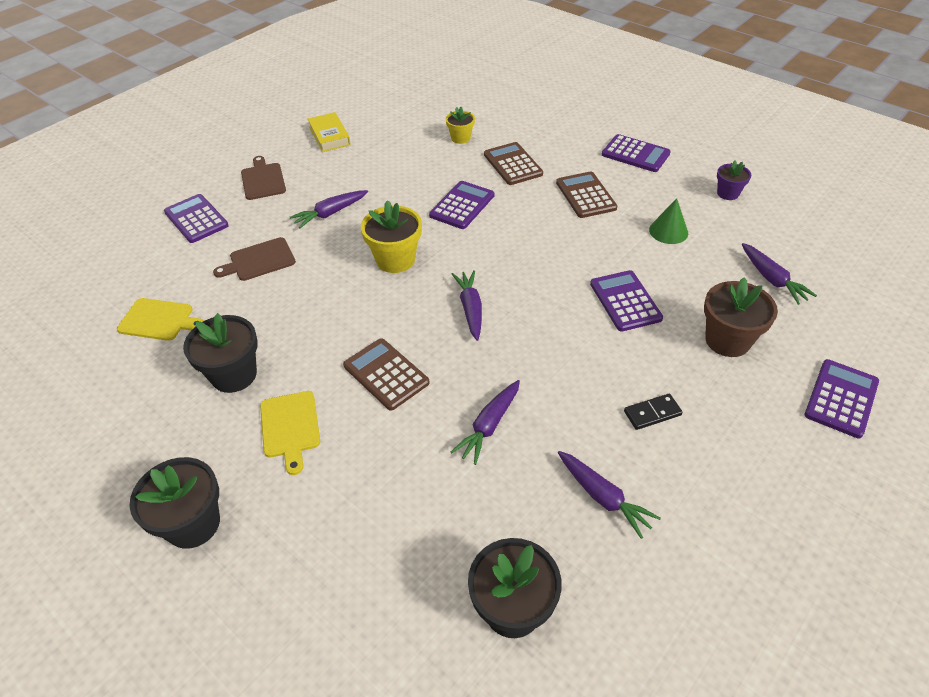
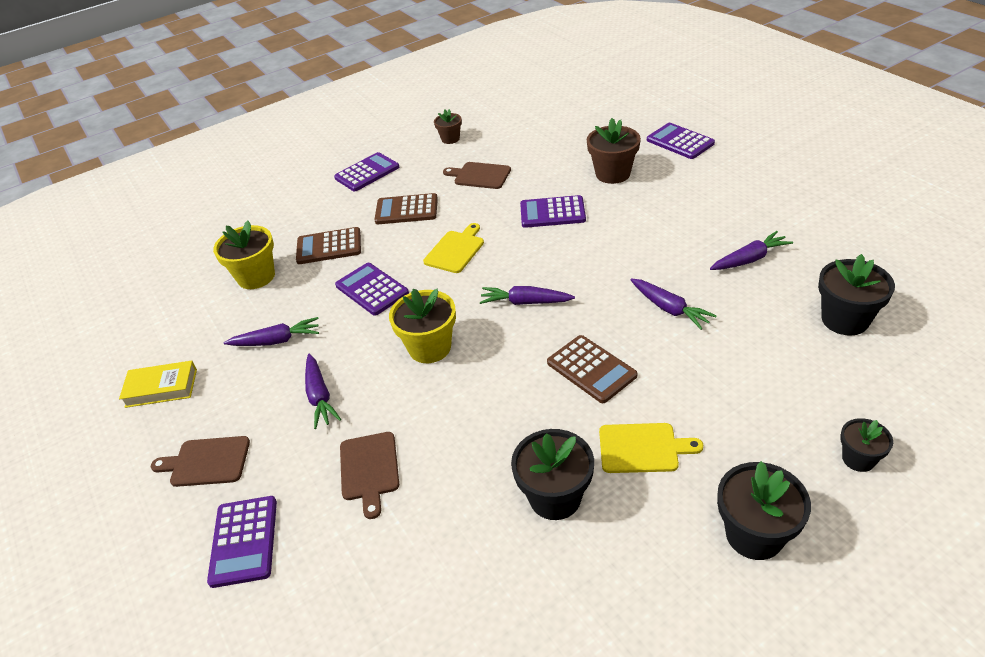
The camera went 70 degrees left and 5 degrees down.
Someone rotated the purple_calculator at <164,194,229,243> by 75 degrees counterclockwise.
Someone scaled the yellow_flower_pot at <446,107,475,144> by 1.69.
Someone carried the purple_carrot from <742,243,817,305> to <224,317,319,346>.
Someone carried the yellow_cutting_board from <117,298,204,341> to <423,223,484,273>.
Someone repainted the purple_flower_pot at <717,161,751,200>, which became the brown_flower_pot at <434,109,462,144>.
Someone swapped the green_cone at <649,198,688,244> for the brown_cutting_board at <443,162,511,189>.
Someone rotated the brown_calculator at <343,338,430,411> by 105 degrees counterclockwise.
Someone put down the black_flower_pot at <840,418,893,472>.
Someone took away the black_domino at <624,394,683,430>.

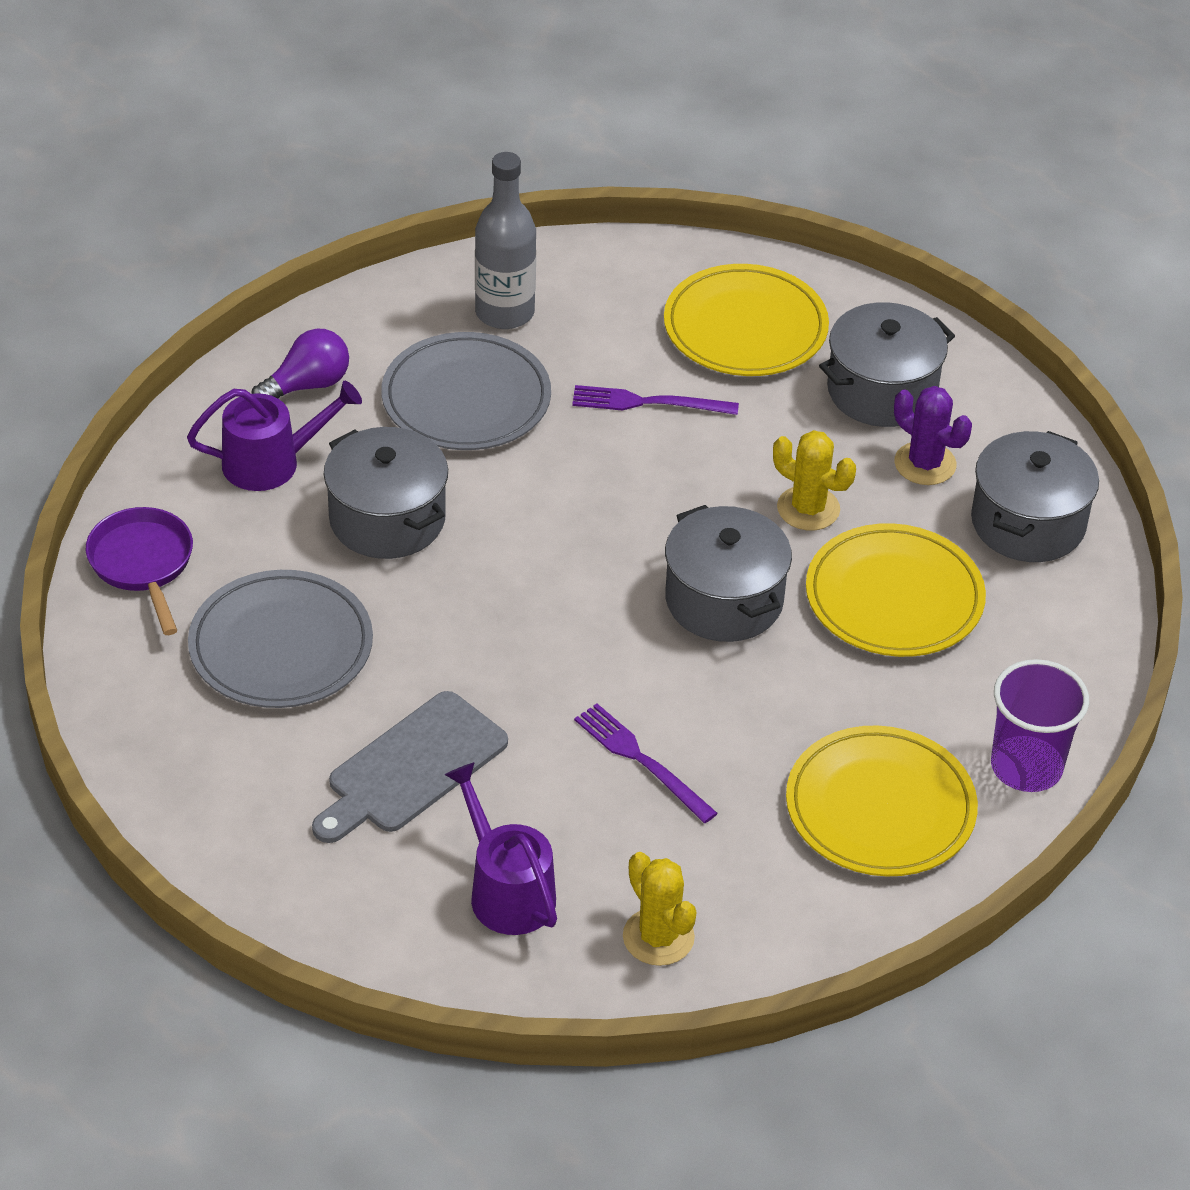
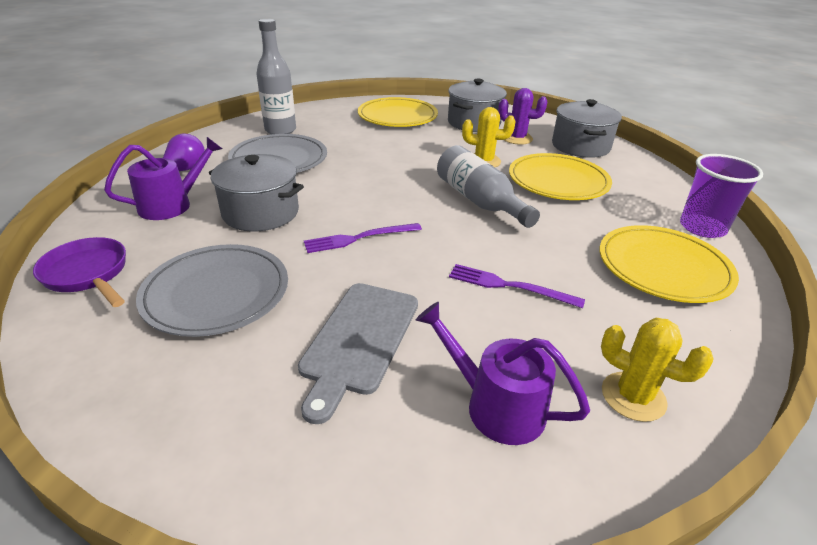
The camera went 25 degrees left and 10 degrees down.
Someone carried the purple_fork from <572,385,739,415> to <304,223,422,253>.
Someone swapped the grey_pot at <665,505,792,642> for the grey_bottle at <437,145,540,228>.

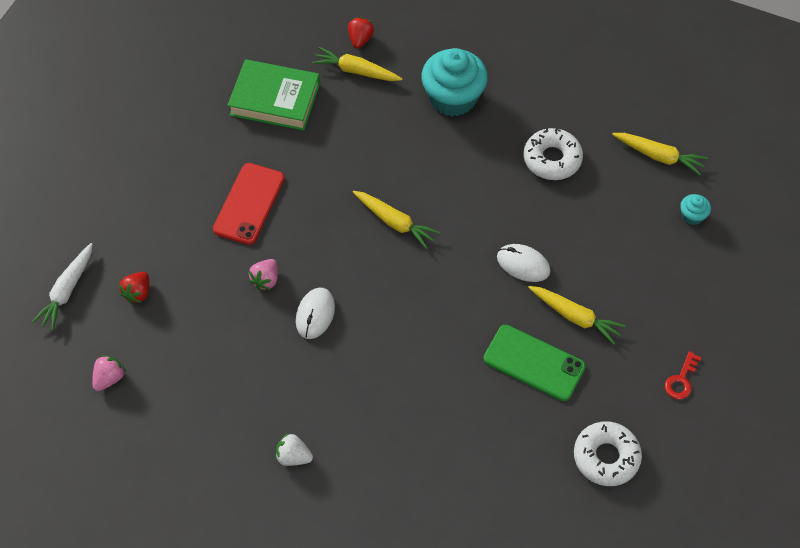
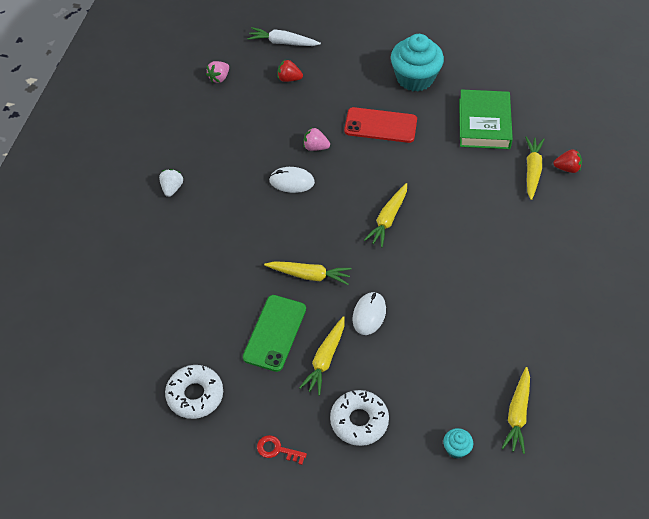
The camera went 80 degrees right and 5 degrees down.
Someone rotated the pink_strawberry at <92,355,126,391> by 105 degrees clockwise.
Someone put down the yellow_carrot at <264,261,352,285>.
Someone carried the white_donut from <523,128,583,180> to <330,390,389,446>.
Someone carried the turquoise_cupcake from <421,48,488,116> to <391,34,444,92>.

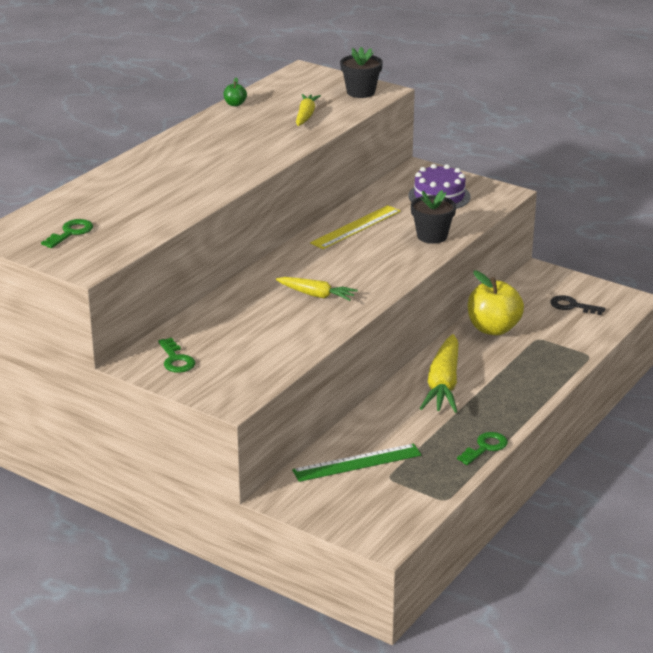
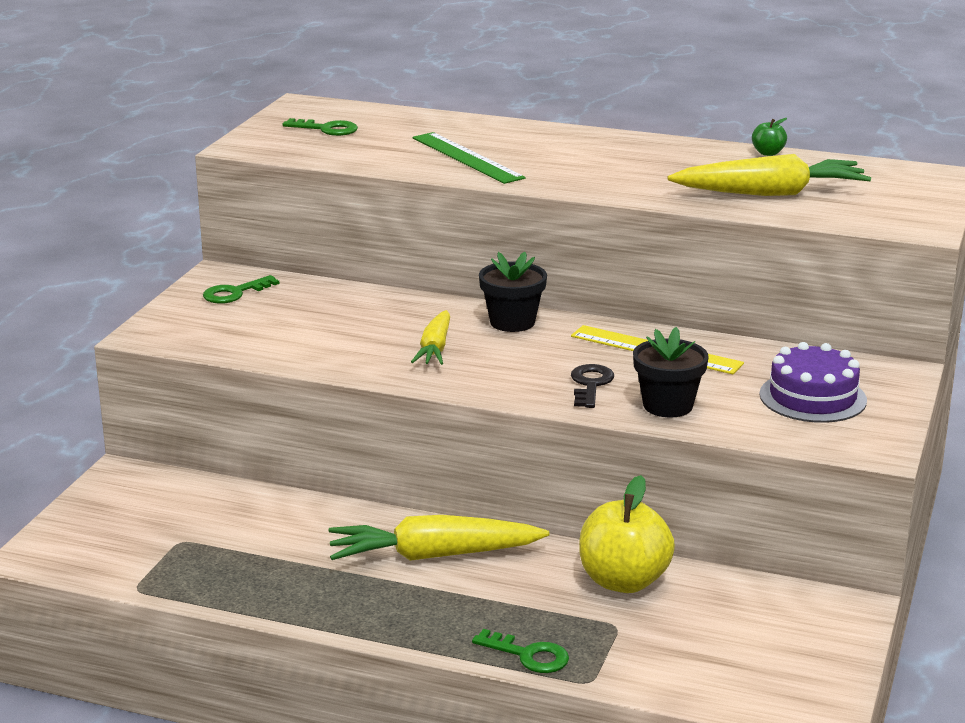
The camera went 75 degrees right and 5 degrees down.
Someone carried the green_ruler from <292,444,422,482> to <413,132,526,184>.
Someone carried the green_key from <457,432,508,465> to <472,629,569,673>.
Someone carried the black_flower_pot from <340,47,383,98> to <479,252,547,332>.
Someone carried the black_key from <550,295,605,315> to <571,364,614,408>.
Someone scaled the yellow_carrot at <296,94,321,126> by 1.67.

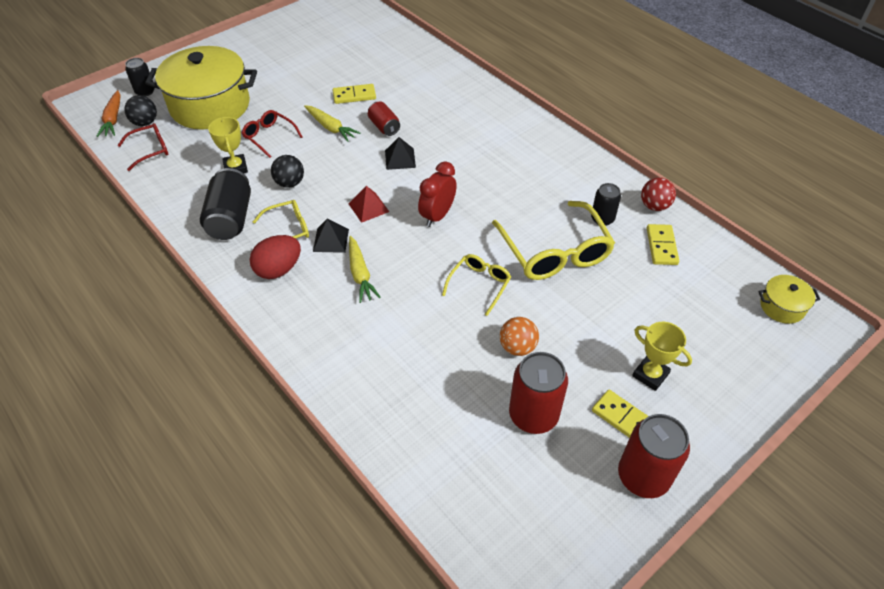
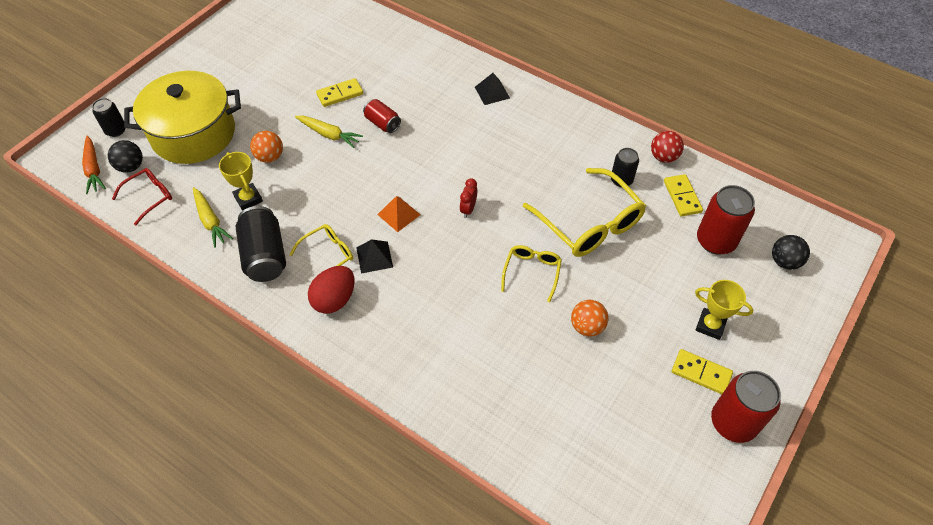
The camera went 15 degrees left and 5 degrees up.
Someone carried the yellow_carrot from <349,236,381,303> to <193,187,233,248>.
Someone swapped the red_glasses at <242,110,303,158> for the orange_ball at <250,131,283,163>.
Someone repainted the red_pyramid at <348,186,389,223>, which became the orange_pyramid at <377,196,420,232>.
Someone scaled the red_clock at <418,161,457,227> by 0.62.
Someone carried the black_pyramid from <385,137,416,170> to <475,73,510,105>.
Someone carried the red_can from <509,352,568,434> to <697,185,755,255>.
Someone carried the black_ball from <271,155,304,188> to <772,235,810,270>.
Someone took away the yellow_pot at <758,275,820,324>.

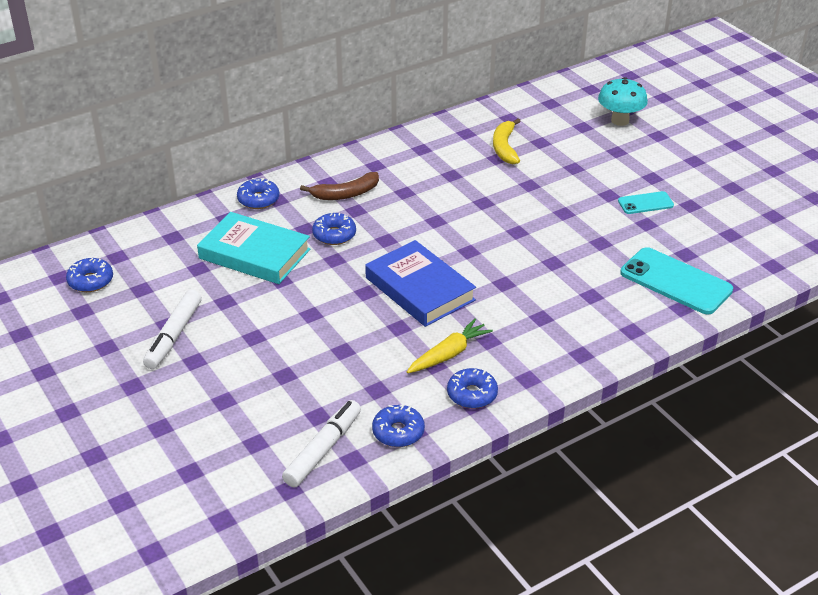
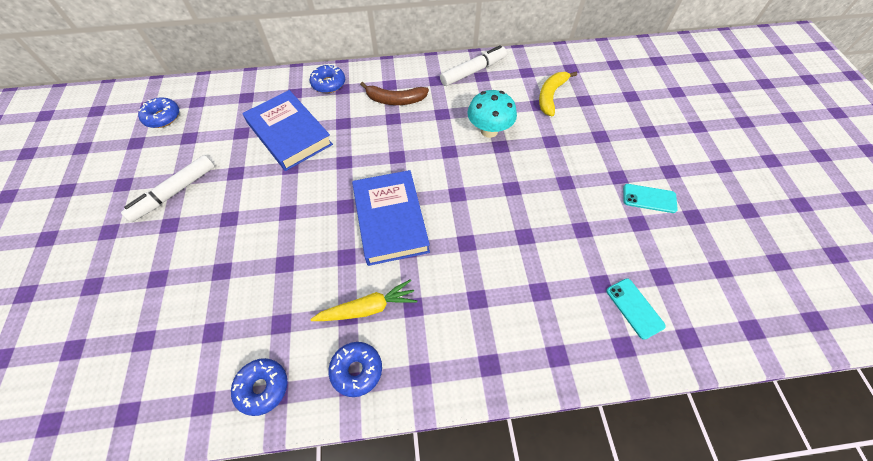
The camera went 25 degrees right and 20 degrees up.
Someone repainted the turquoise_book at <197,212,310,284>, which became the blue_book at <243,90,333,171>.
Someone carried the white_marker from <282,400,361,487> to <440,45,507,86>.
Someone carried the turquoise_mushroom from <598,77,648,126> to <467,90,517,138>.
Someone scaled the turquoise_phone at <620,247,733,314> by 0.53.
Someone took away the blue_donut at <312,213,356,245>.

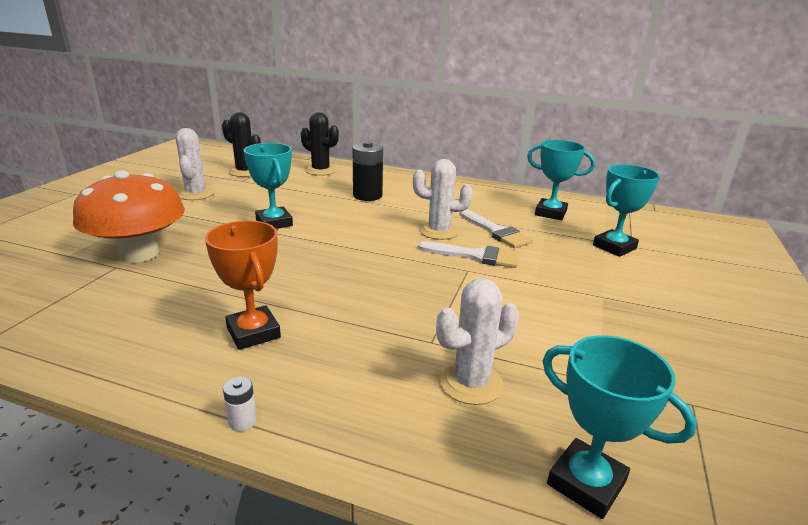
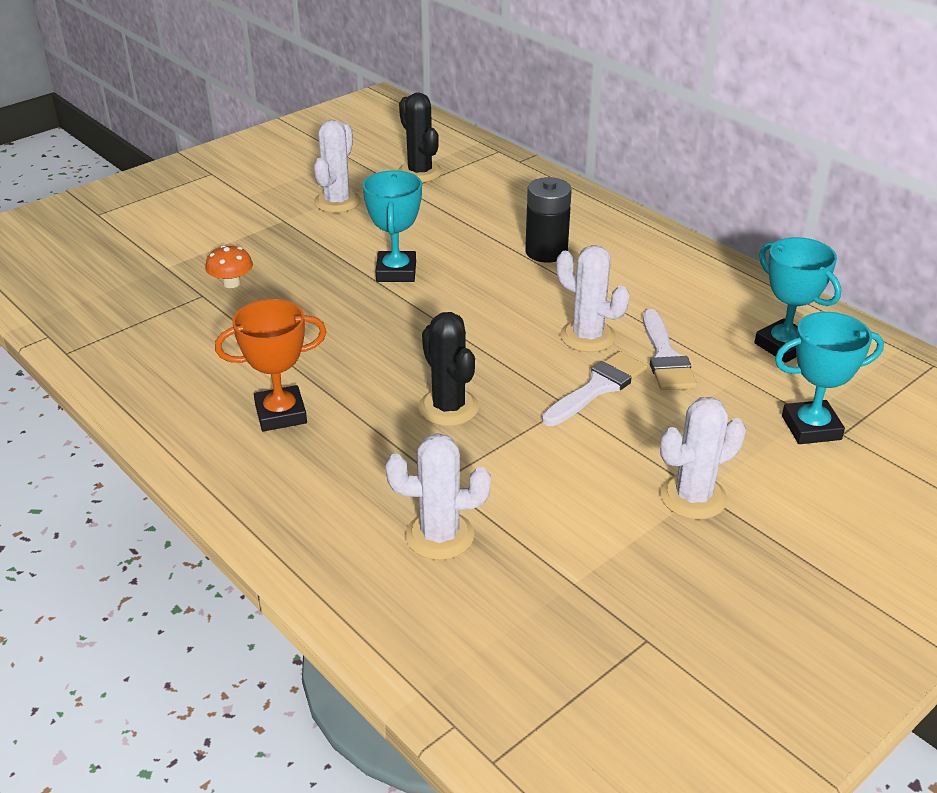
The camera went 30 degrees right and 10 degrees up.
Someone scaled the orange_mushroom at <73,170,185,263> by 0.42.
Someone rotated the orange_trophy at <205,220,281,350> by 75 degrees clockwise.
Someone carried the black_cactus from <301,112,339,176> to <418,312,479,426>.
Someone rotated the white_brush at <418,241,520,268> by 90 degrees counterclockwise.
Someone put down the white_cactus at <660,397,746,520>.
Someone took away the white_battery at <223,377,257,431>.
Someone took away the turquoise_trophy at <542,335,697,519>.

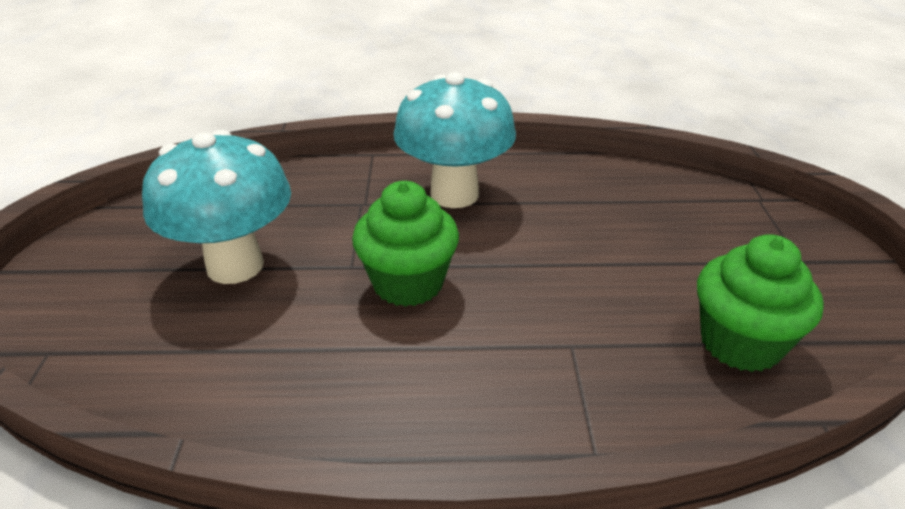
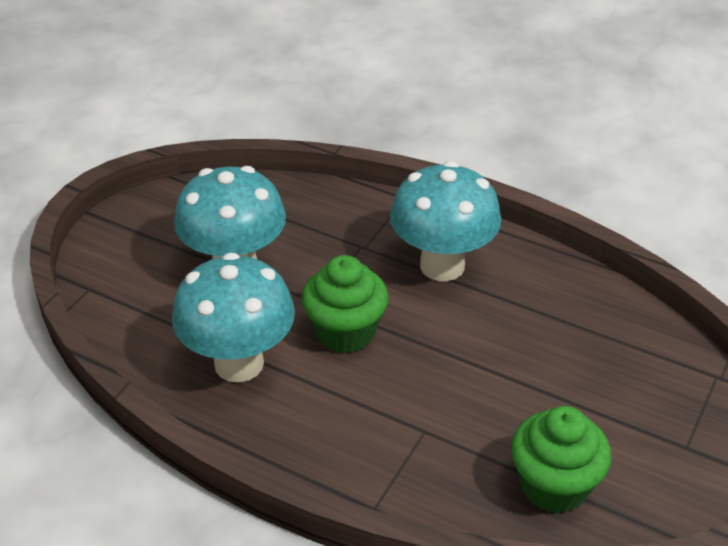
The camera went 30 degrees right and 5 degrees up.
Someone put down the turquoise_mushroom at <172,253,295,383>.

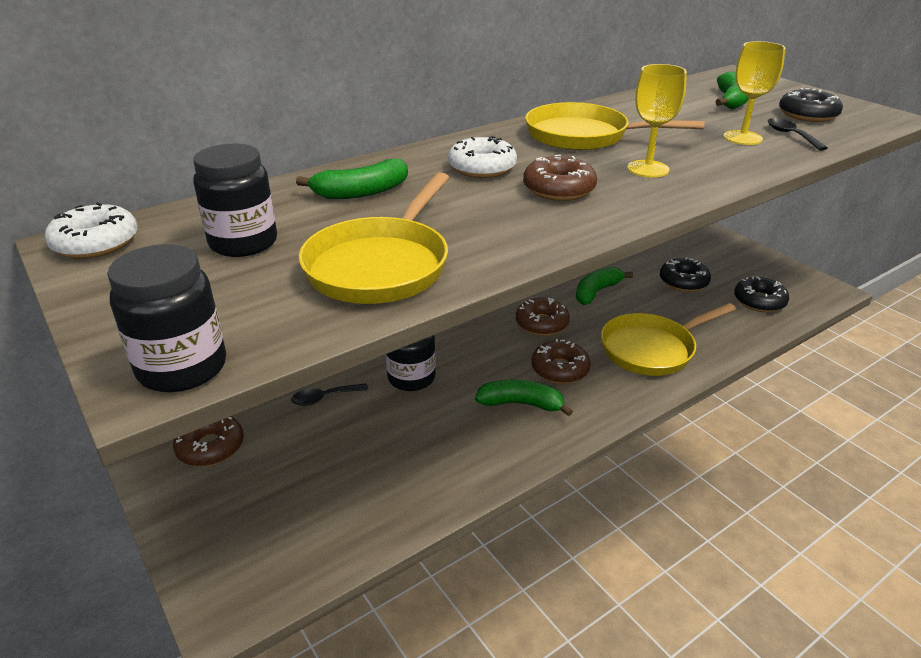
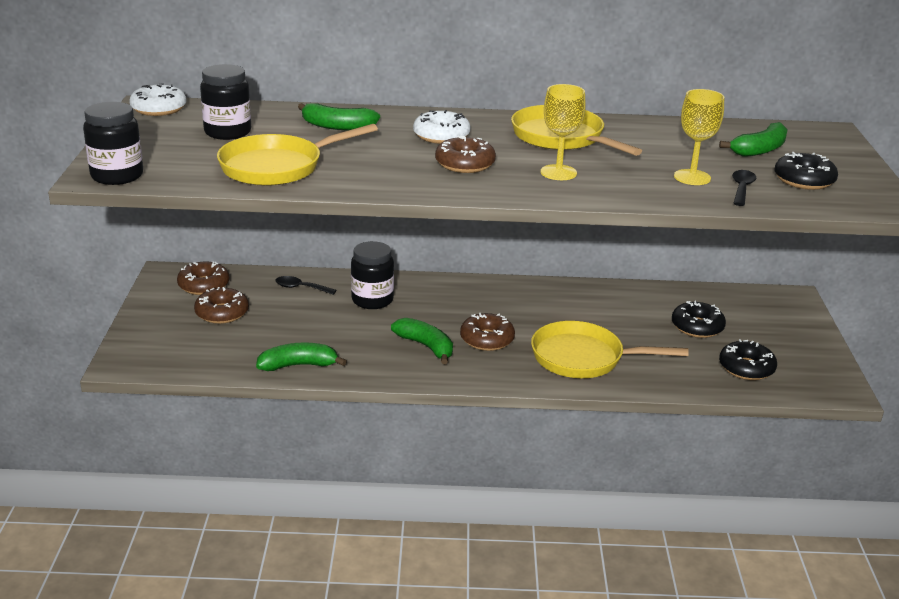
The camera went 35 degrees right and 5 degrees down.
Someone carried the brown_donut from <516,298,570,336> to <194,287,249,324>.
Someone carried the green_banana from <576,267,633,305> to <256,342,347,371>.

